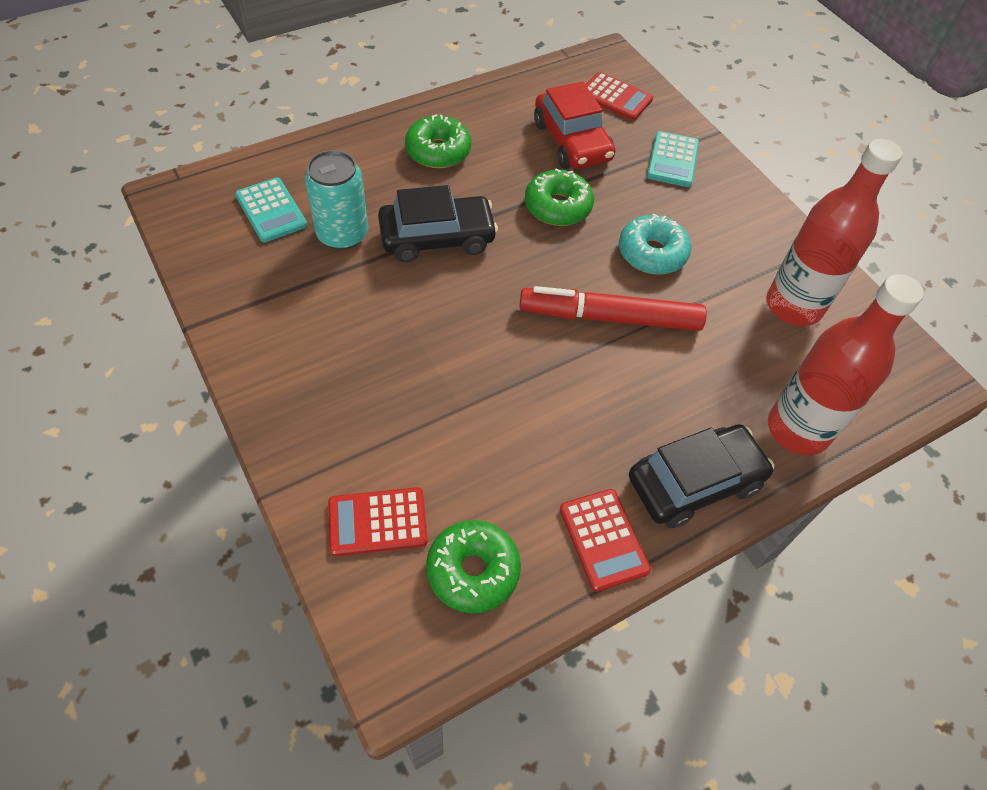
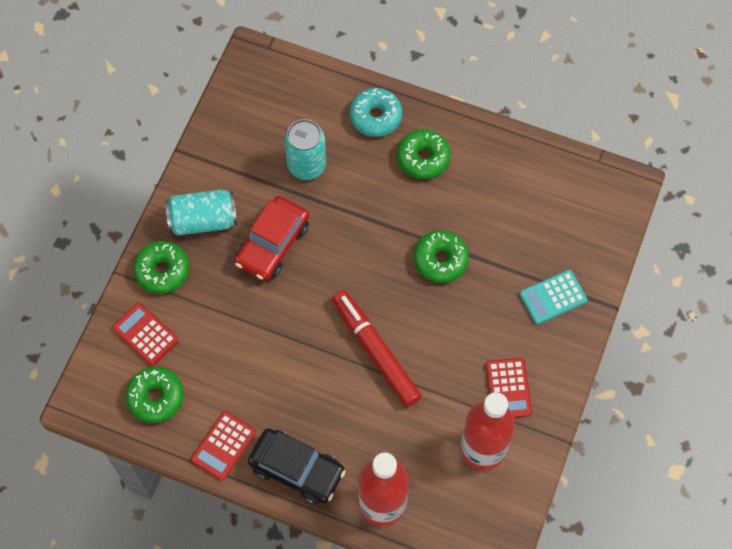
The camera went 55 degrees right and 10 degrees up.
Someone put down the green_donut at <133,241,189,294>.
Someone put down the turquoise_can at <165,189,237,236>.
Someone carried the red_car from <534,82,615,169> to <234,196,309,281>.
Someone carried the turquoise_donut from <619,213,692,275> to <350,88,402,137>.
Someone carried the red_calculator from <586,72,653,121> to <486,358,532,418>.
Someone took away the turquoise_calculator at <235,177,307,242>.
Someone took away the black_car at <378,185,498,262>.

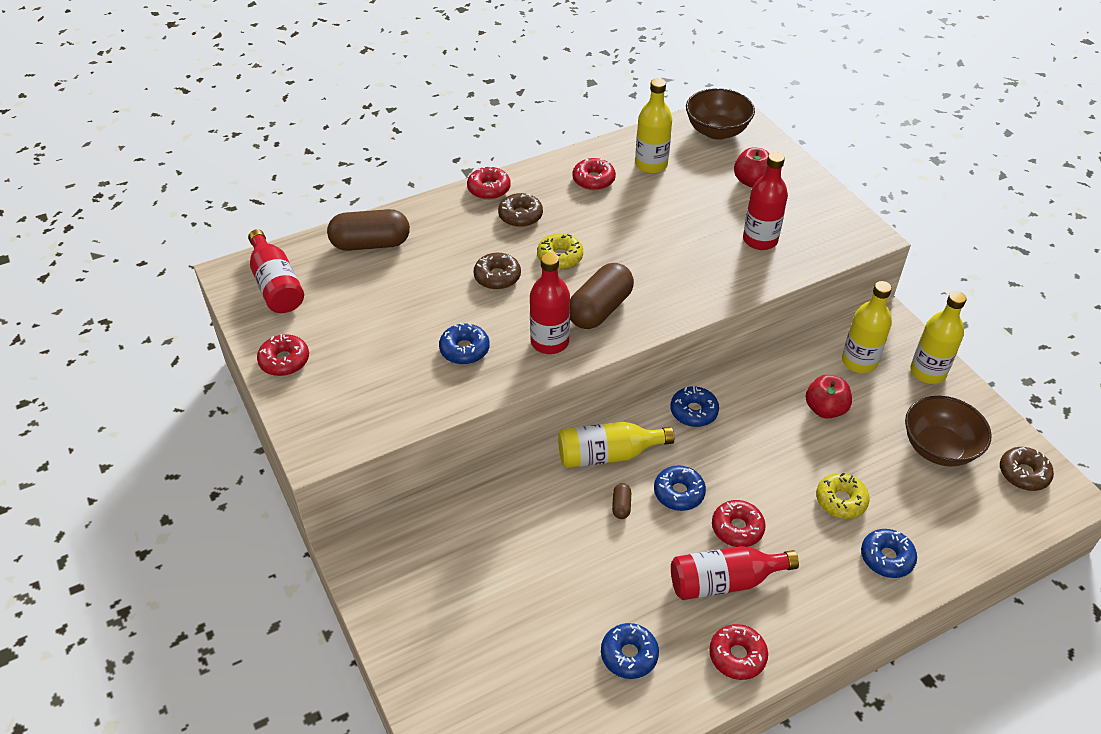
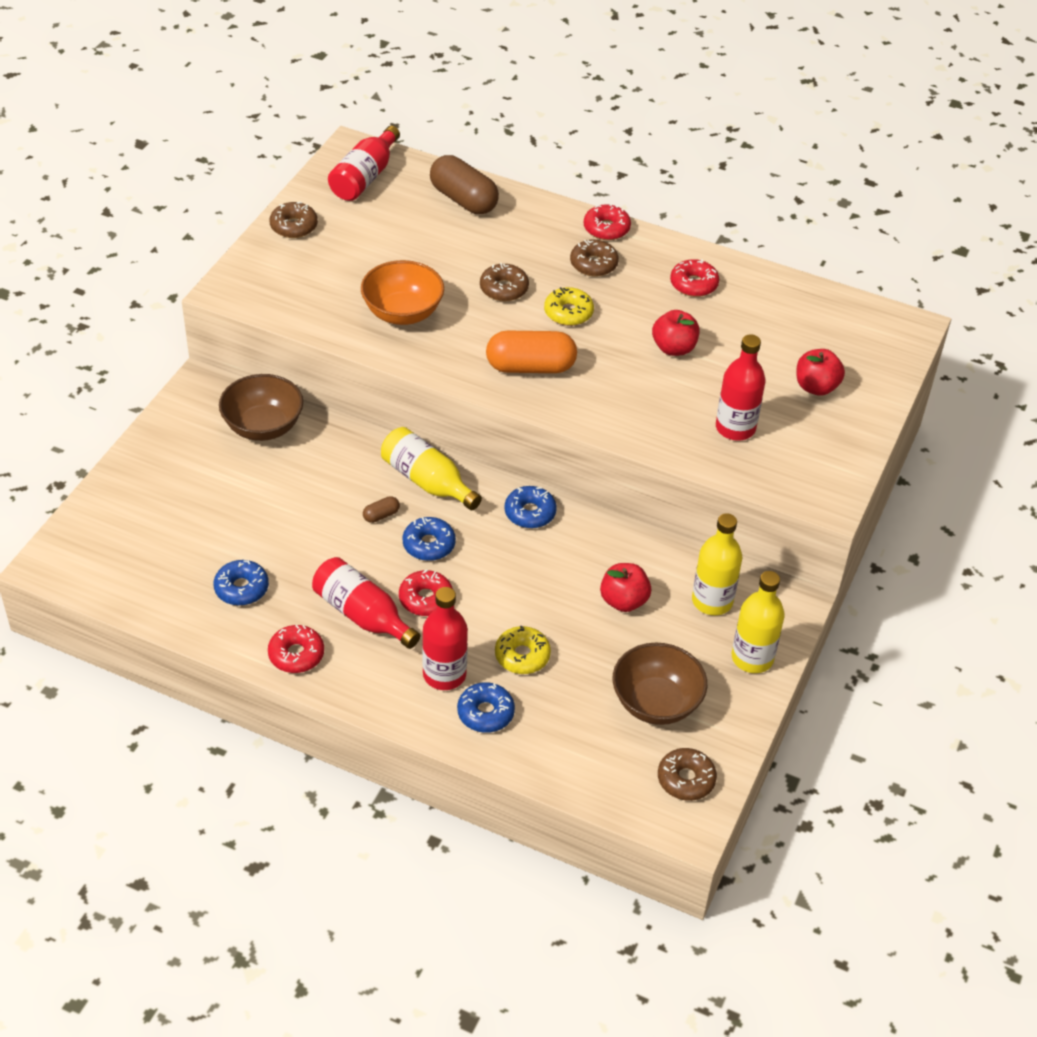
The camera went 50 degrees right and 0 degrees up.
Someone carried the brown_bowl from <686,88,755,140> to <219,374,303,441>.
Someone repainted the red_donut at <257,334,309,376>, which became the brown_donut at <270,202,318,238>.
Someone swapped the blue_donut at <439,323,490,364> for the orange_bowl at <361,260,444,325>.
Someone carried the red_bottle from <530,253,570,354> to <422,587,468,690>.
Someone repainted the brown_capsule at <570,263,634,329>, which became the orange_capsule at <486,331,577,373>.
Someone put down the red_apple at <652,310,699,356>.
Someone took away the yellow_bottle at <635,78,672,174>.

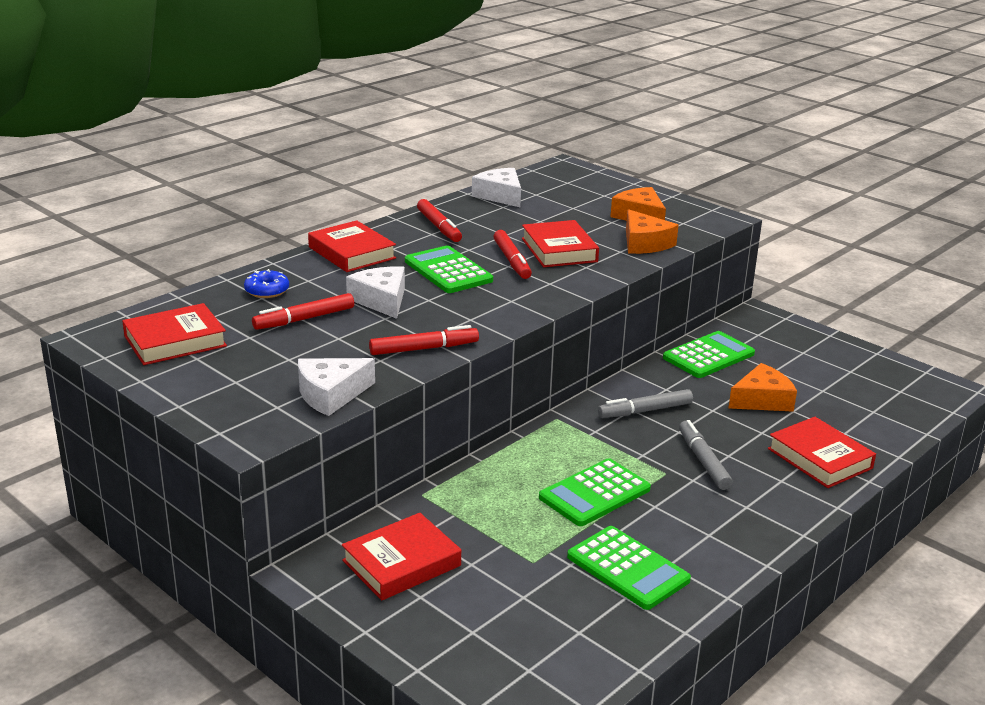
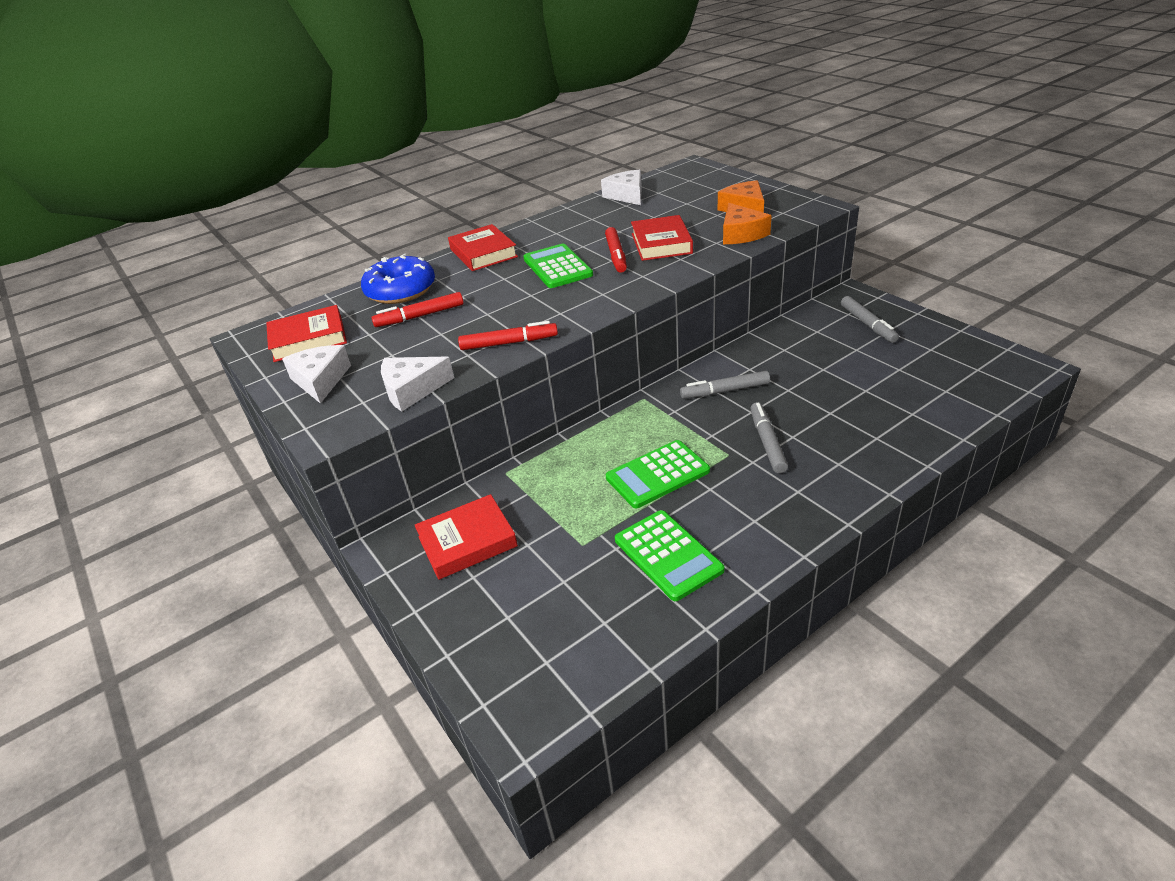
The camera went 15 degrees right and 10 degrees up.
Someone carried the white_cheese from <346,266,405,319> to <282,345,351,404>.
Someone scaled the blue_donut at <244,269,289,298> by 1.93.
Someone put down the grey_marker at <841,296,899,343>.
Someone took away the red_marker at <417,199,462,242>.
Someone took away the green_calculator at <663,331,755,378>.
Someone took away the orange_cheese at <728,363,797,412>.
Someone took away the red_book at <768,417,876,488>.

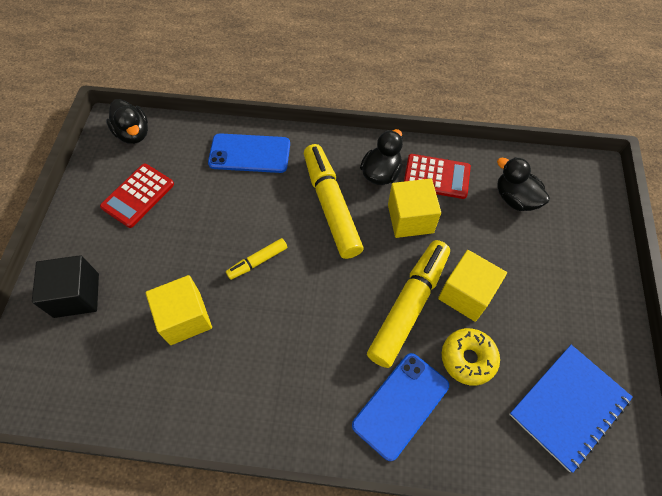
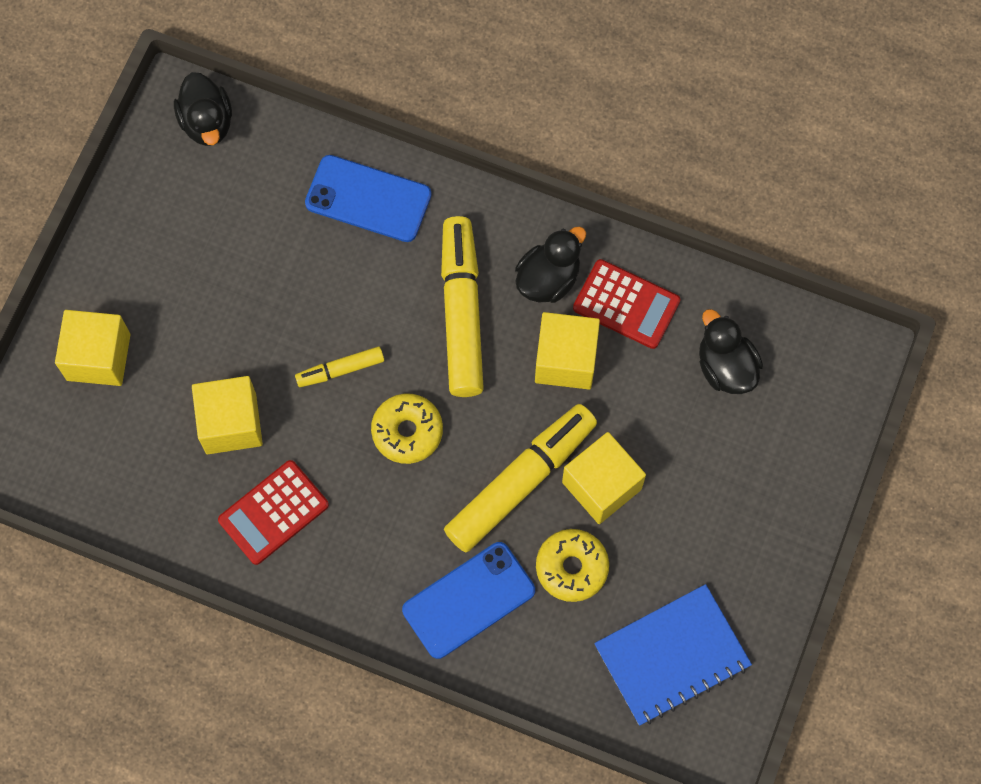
The camera went 15 degrees right and 10 degrees up.
Someone repainted the black_cube at <32,255,99,318>, which became the yellow_cube at <55,310,130,386>.
Someone carried the red_calculator from <100,164,174,228> to <218,460,329,565>.
Someone put down the yellow_donut at <371,394,443,464>.

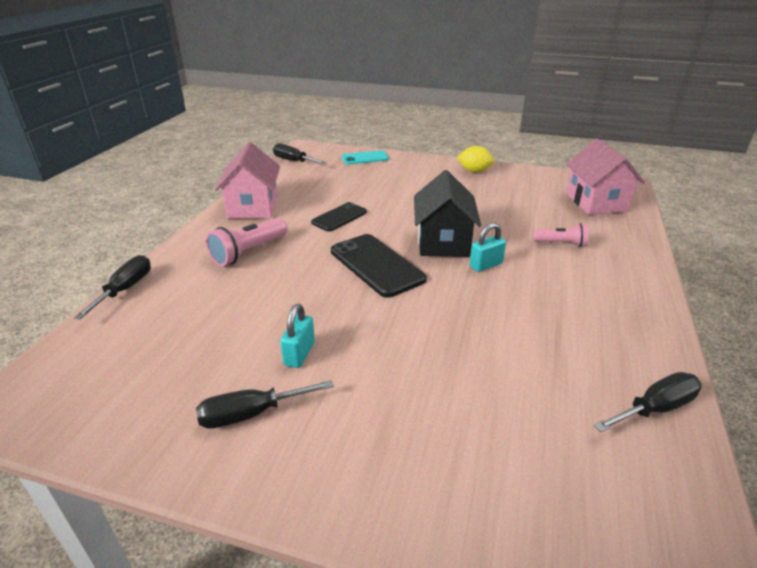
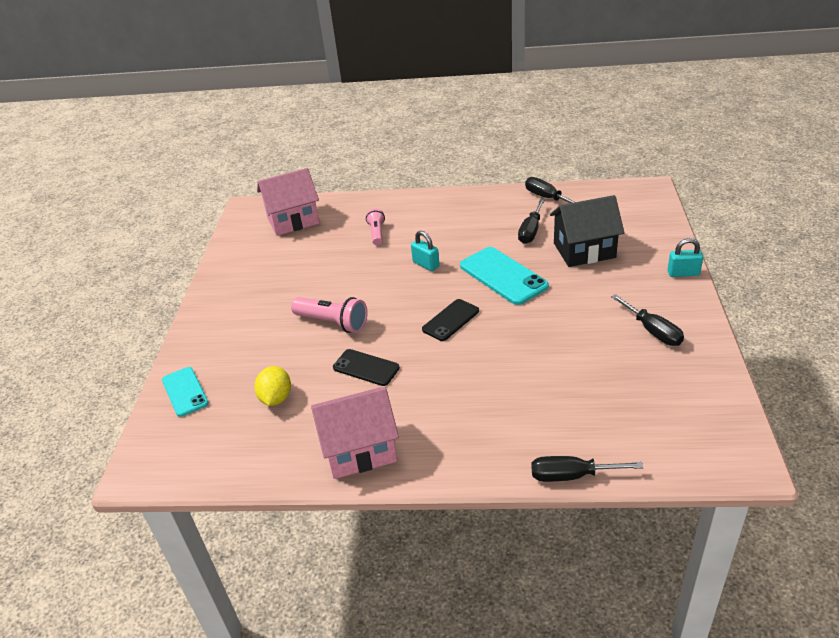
The camera went 100 degrees left and 5 degrees up.
Someone carried the yellow_lemon from <457,146,495,172> to <254,366,291,406>.
Someone carried the pink_flashlight from <206,218,288,266> to <291,297,368,333>.
Someone scaled the black_phone at <331,234,427,298> by 0.62.
Someone put down the turquoise_phone at <460,247,549,305>.
Someone carried the black_screwdriver from <273,143,327,164> to <518,199,545,244>.
Someone carried the black_house from <414,170,481,257> to <550,195,624,267>.
Someone carried the turquoise_padlock from <280,304,315,368> to <667,238,703,277>.

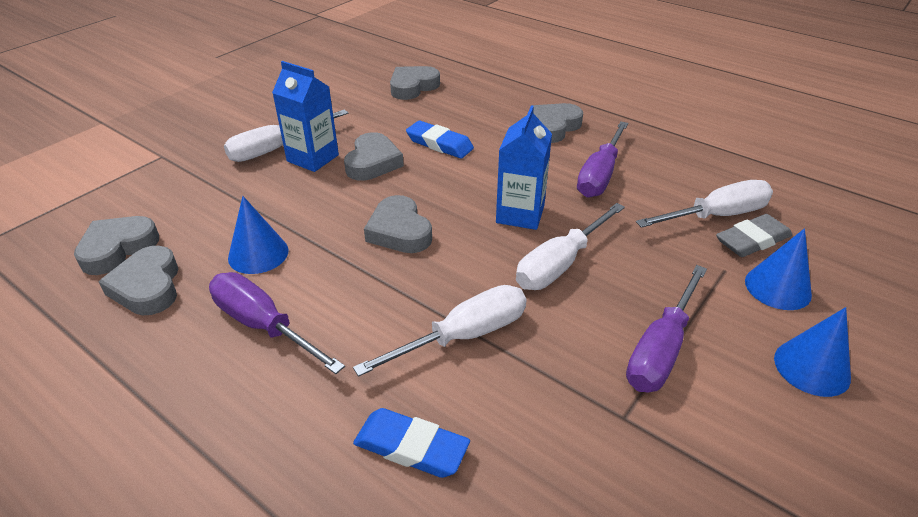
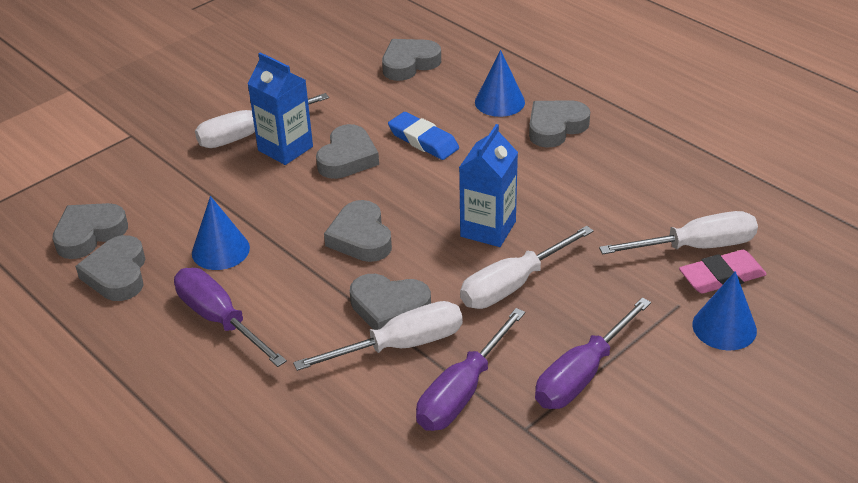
The camera went 10 degrees right and 0 degrees up.
Someone put down the grey_heart at <350,274,431,330>.
Someone carried the purple_screwdriver from <577,121,628,198> to <416,308,525,431>.
Someone carried the blue_cone from <774,307,851,397> to <475,50,525,117>.
Someone repainted the grey_eraser at <716,214,792,257>, which became the pink_eraser at <679,250,767,294>.
Someone took away the blue_eraser at <353,408,470,478>.

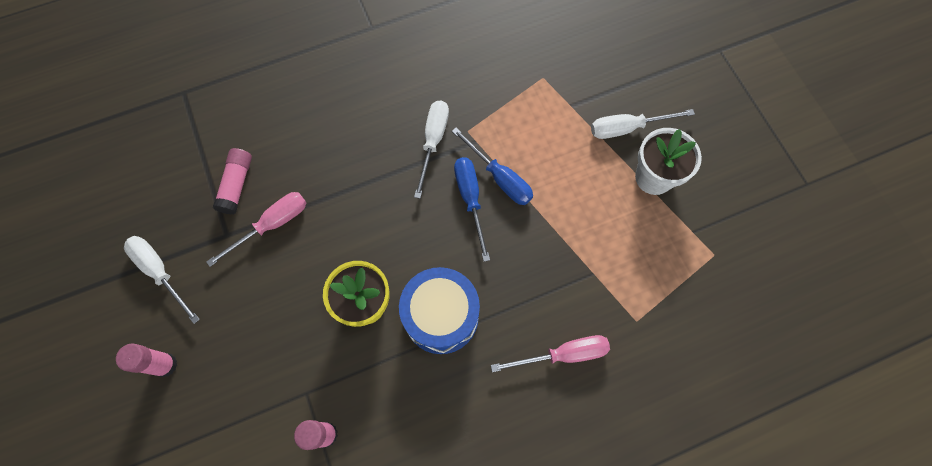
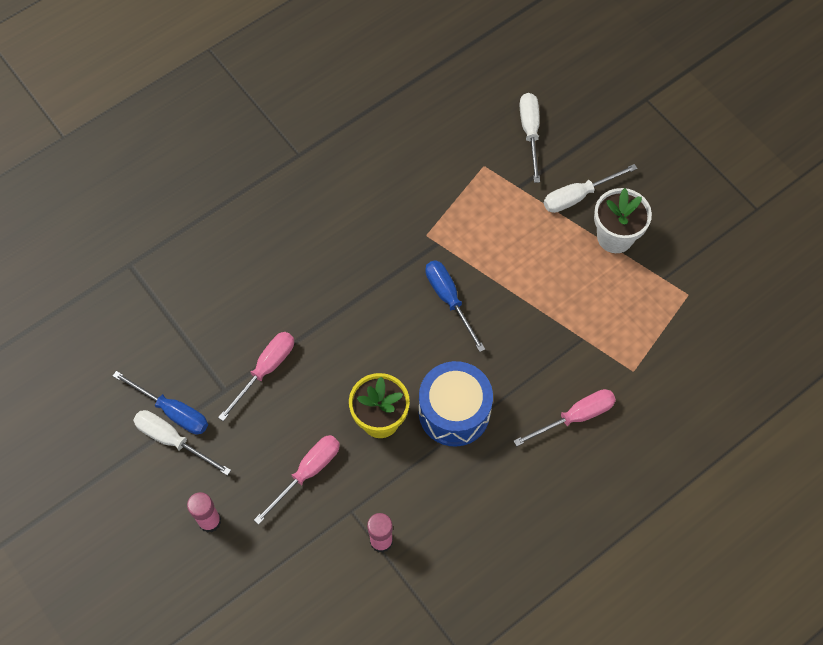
The camera went 15 degrees left and 5 degrees down.
Someone carried the blue_screwdriver from <452,127,533,205> to <113,371,208,434>.
Someone put down the pink_screwdriver at <254,435,340,525>.
Someone carried the white_screwdriver from <414,100,449,199> to <520,93,540,183>.
Someone took away the pink_glue_stick at <213,148,252,214>.

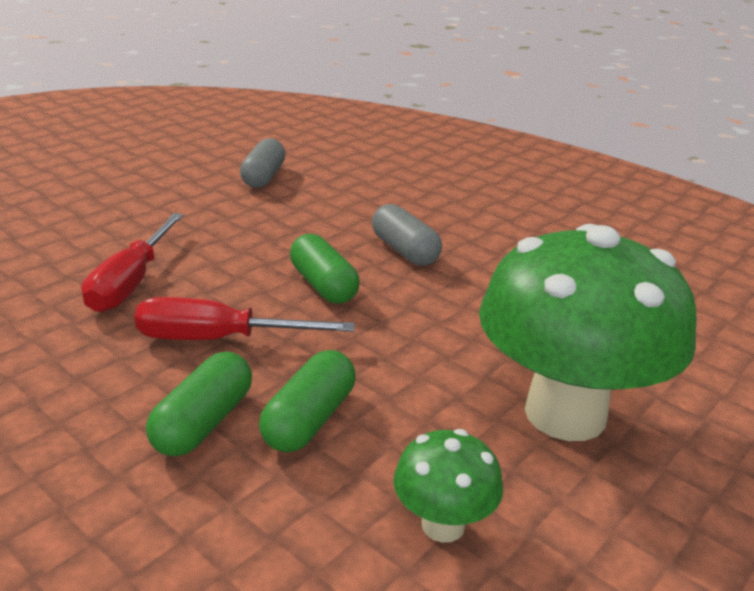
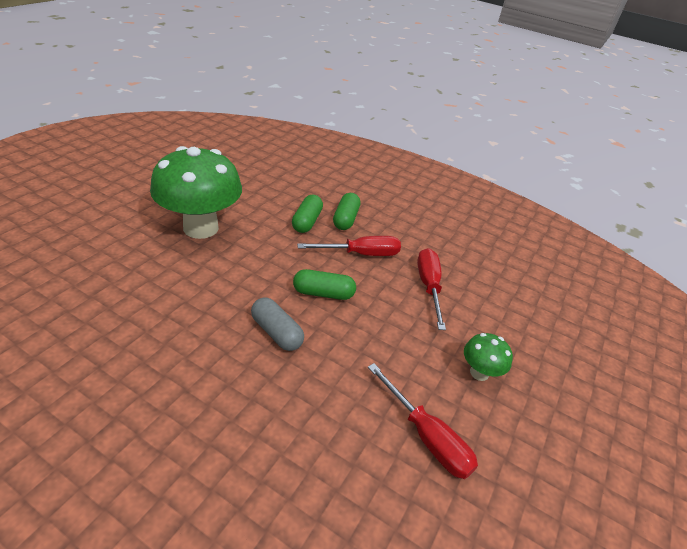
The camera went 165 degrees right and 10 degrees up.
Someone rotated the green_capsule at <290,234,359,304> by 45 degrees counterclockwise.
Someone swapped the grey_capsule at <240,138,286,188> for the red_screwdriver at <368,363,478,479>.
Someone carried the green_mushroom from <393,429,503,542> to <464,333,513,381>.

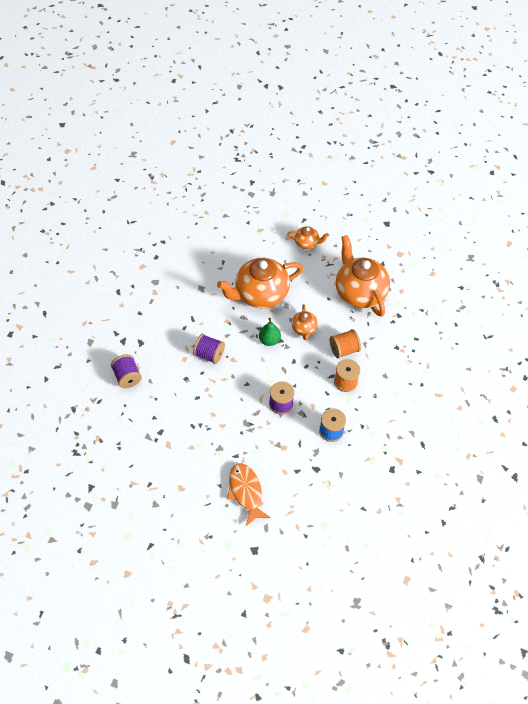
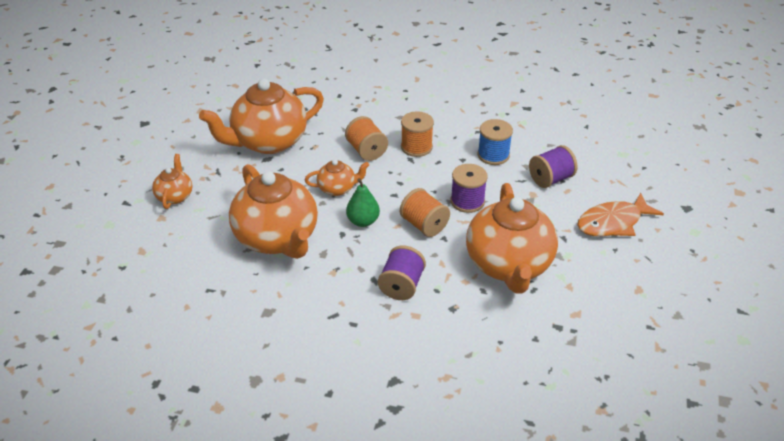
The camera went 95 degrees left and 15 degrees down.
Someone put down the orange_spool at <400,188,450,237>.
Someone put down the orange_teapot at <466,183,558,293>.
Someone carried the purple_spool from <111,354,142,388> to <529,145,577,188>.

